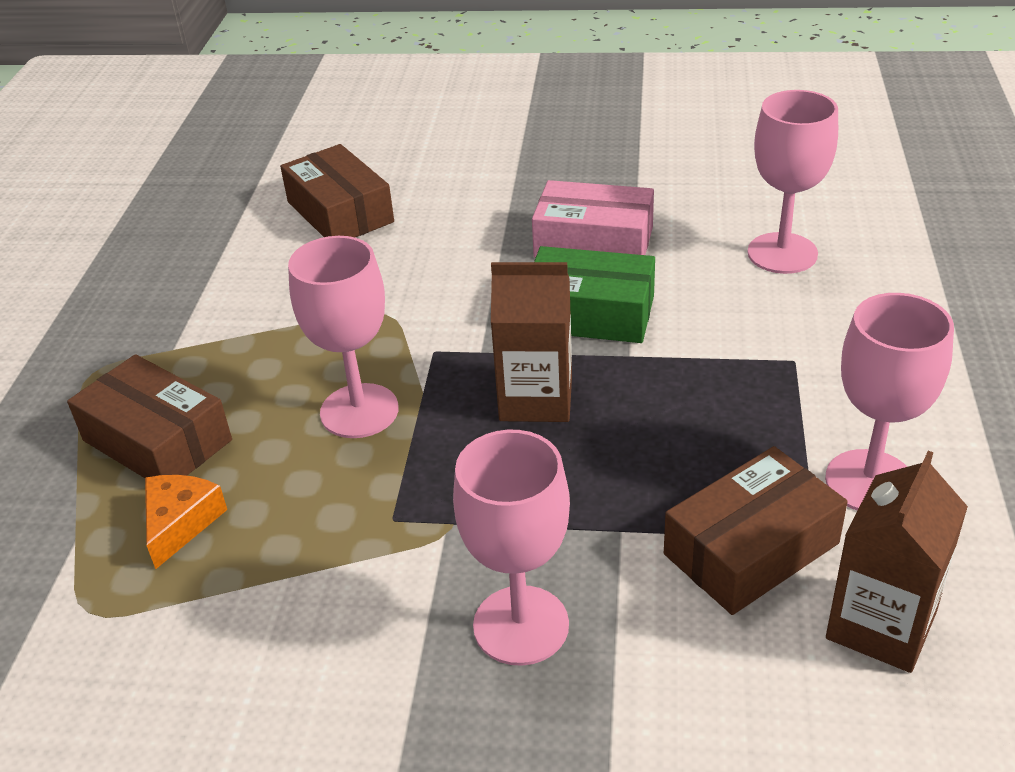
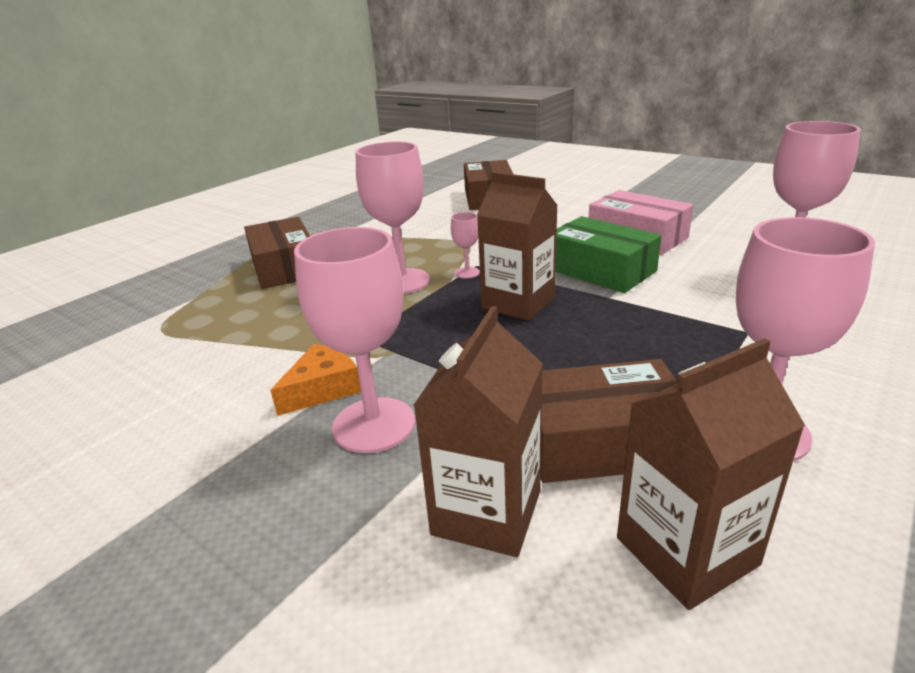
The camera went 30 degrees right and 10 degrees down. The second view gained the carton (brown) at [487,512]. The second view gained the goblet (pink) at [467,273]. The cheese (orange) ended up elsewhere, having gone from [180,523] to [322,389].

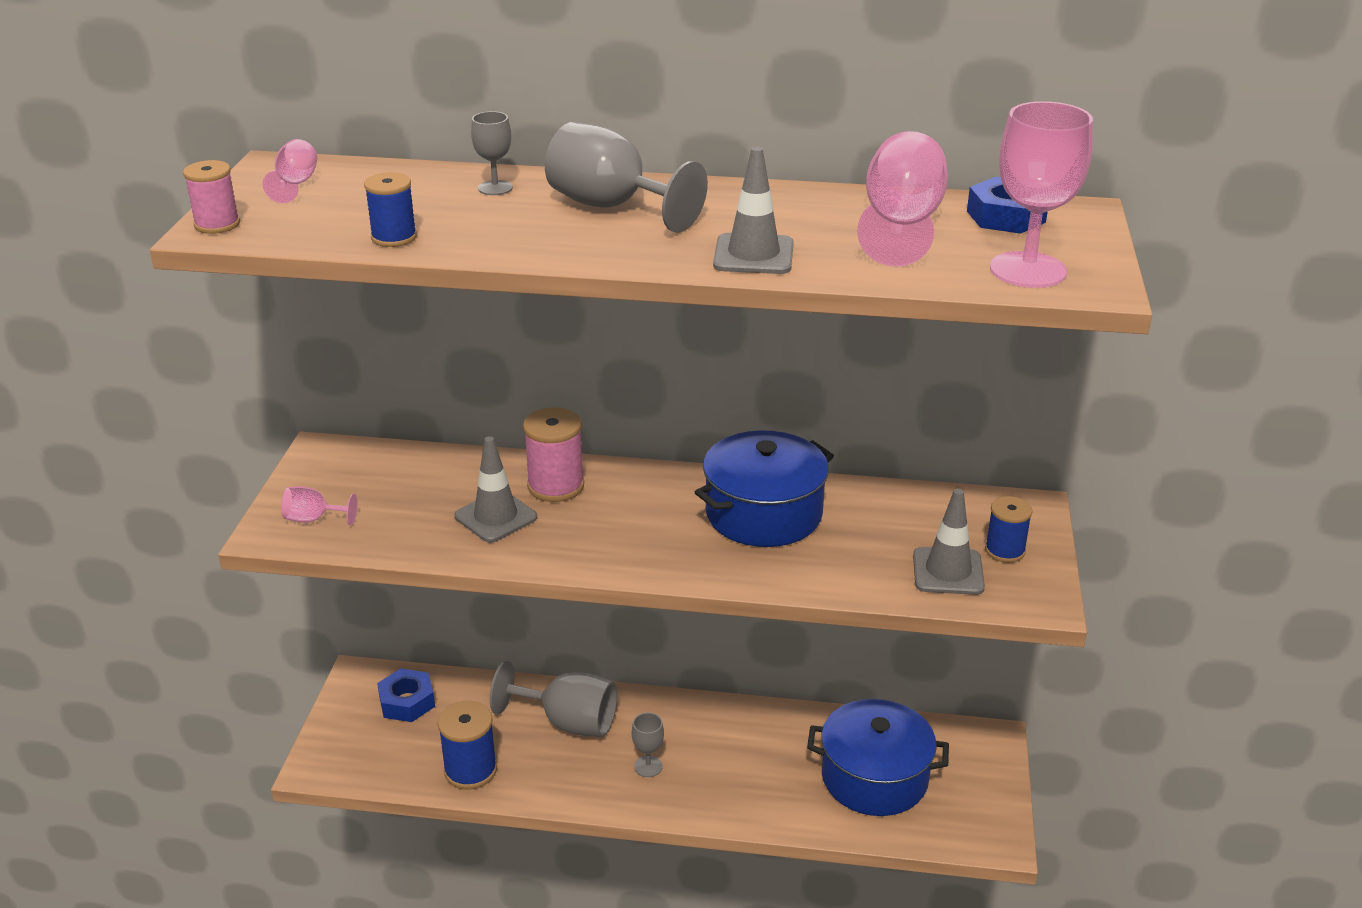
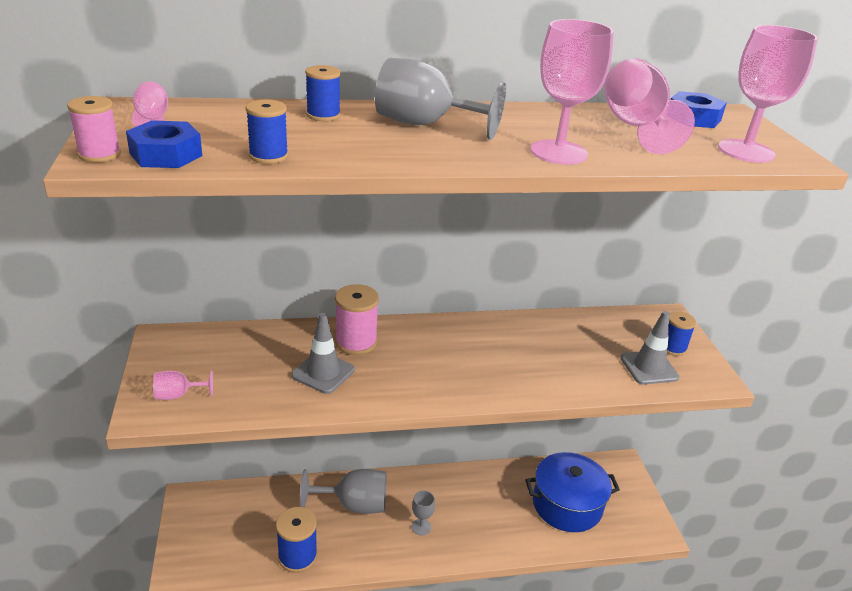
The camera went 20 degrees left and 0 degrees up. The second view lost the pot (blue) at [763,514]. The nut (blue) ended up elsewhere, having gone from [407,702] to [166,154]. Where the goblet (grey) stood at [495,188], the spool (blue) came to stand at [323,115]. Where the traffic cone (grey) stood at [753,255], the goblet (pink) came to stand at [558,152].

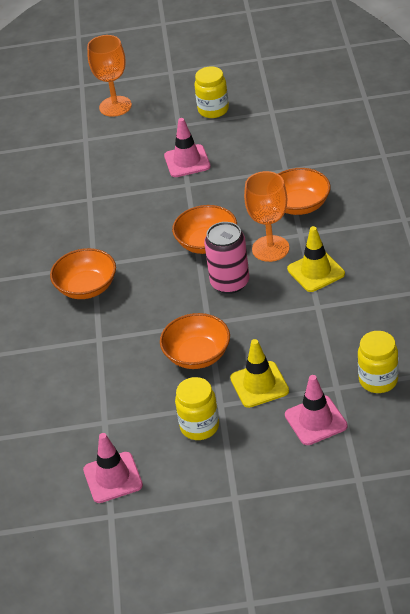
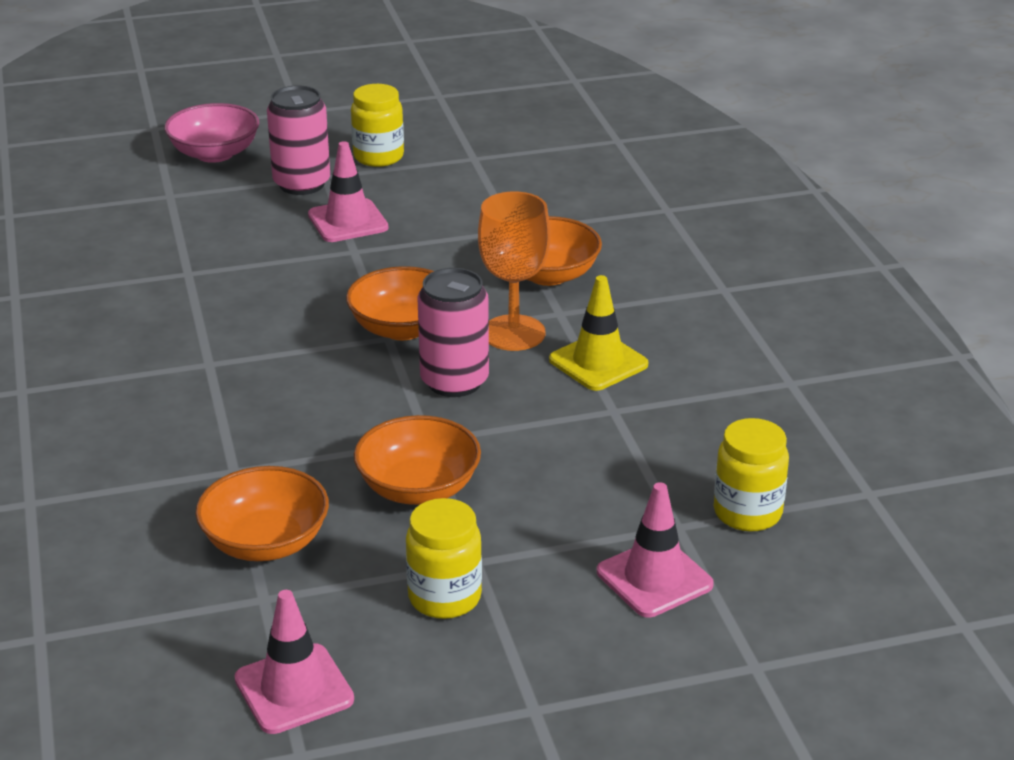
The camera went 15 degrees left and 10 degrees down. The second view lost the traffic cone (yellow) at [259,384]. The second view gained the can (pink) at [302,184]. The bowl (orange) ended up elsewhere, having gone from [86,287] to [266,542]. Where the goblet (orange) stood at [115,106], the bowl (pink) came to stand at [215,154].

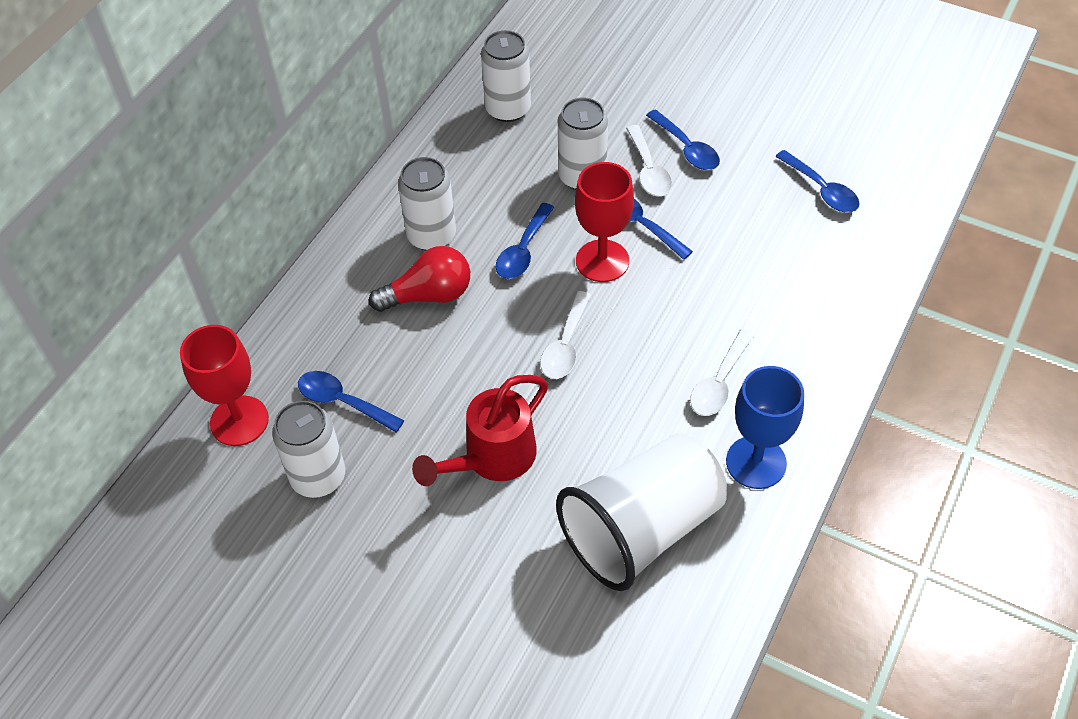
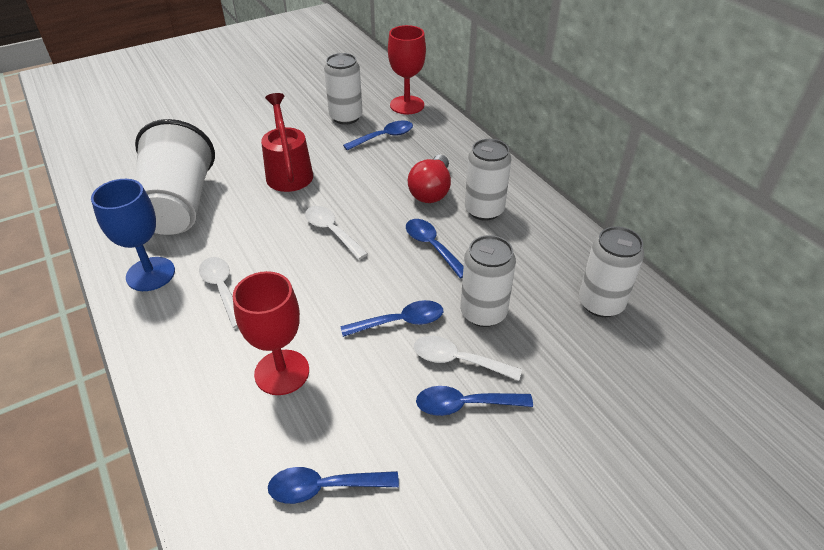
The camera went 120 degrees right and 10 degrees down. The goblet (red) ended up elsewhere, having gone from [602,261] to [282,372].

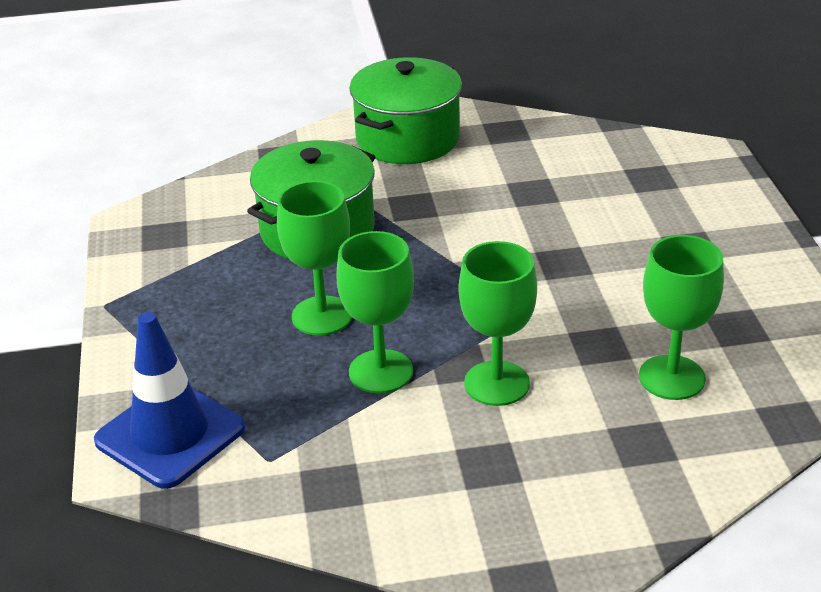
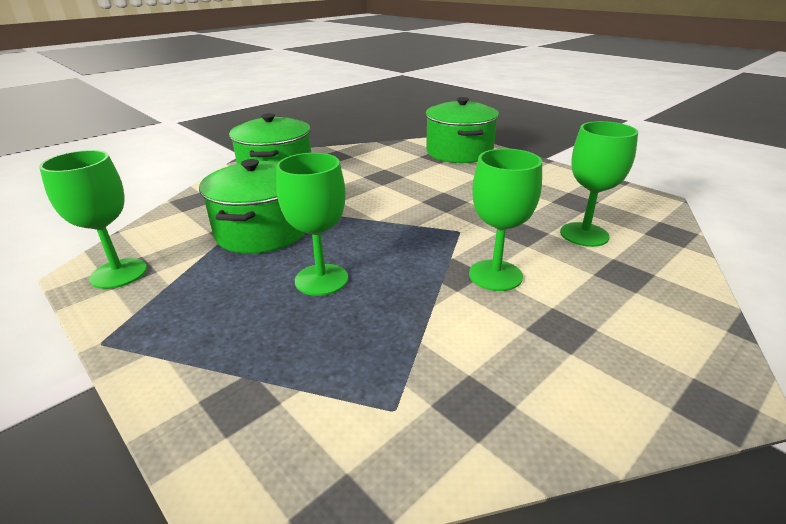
The camera went 35 degrees left and 5 degrees down. The second view lost the traffic cone (blue) at [170,434]. The second view gained the pot (green) at [459,152]. The goblet (green) ended up elsewhere, having gone from [381,371] to [119,273].

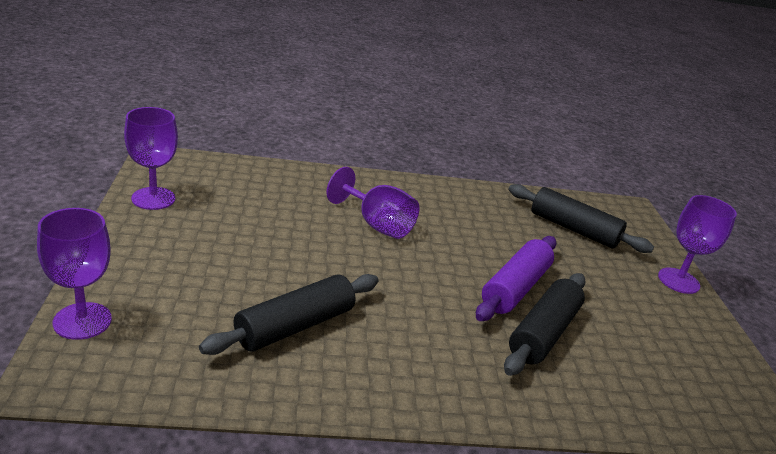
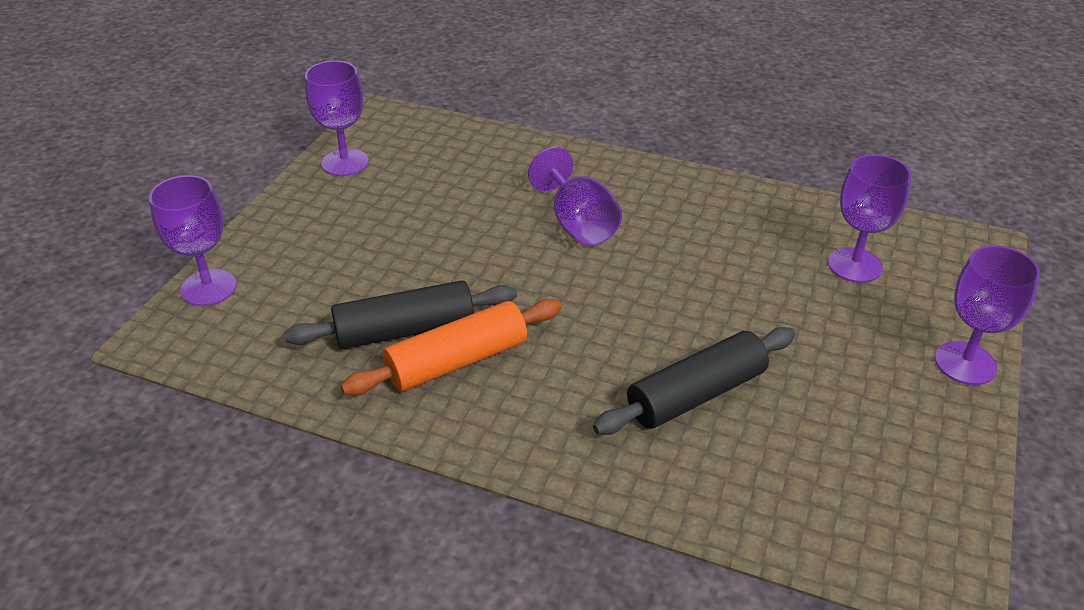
The camera went 30 degrees right and 10 degrees up. The second view lost the rolling pin (purple) at [515,288]. The second view gained the rolling pin (orange) at [457,361]. Where the rolling pin (black) stood at [573,229], the goblet (purple) came to stand at [854,265].

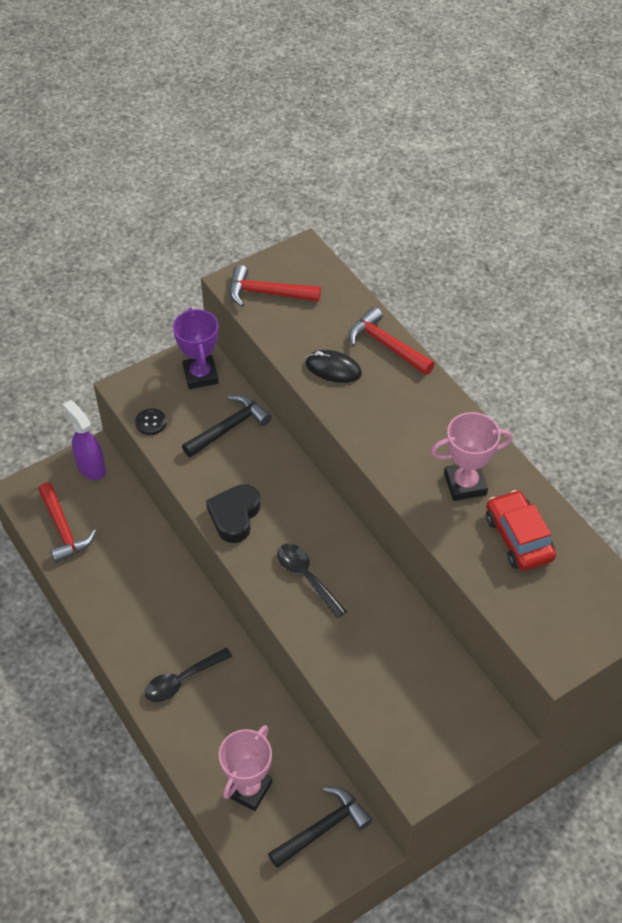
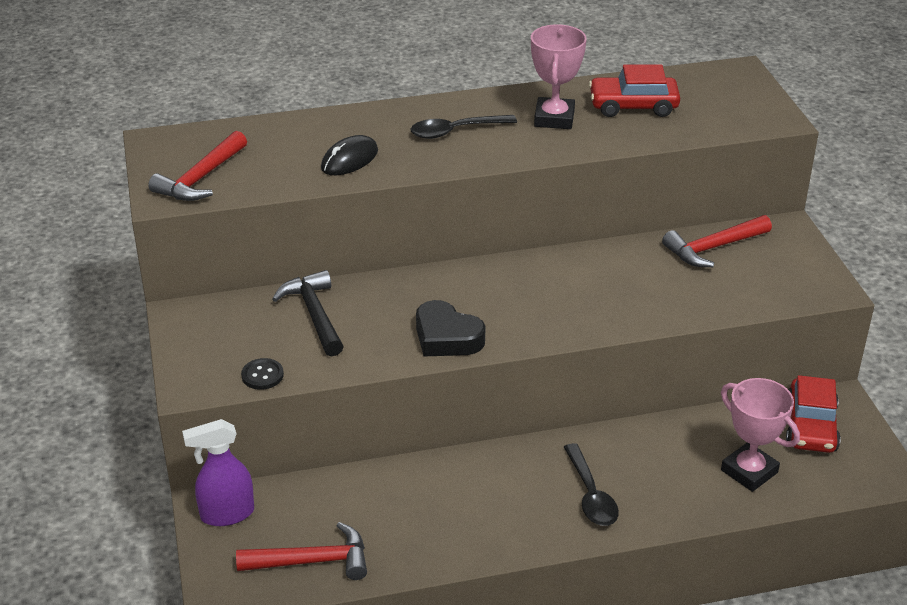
The camera went 70 degrees left and 15 degrees down. The second view lost the trophy (purple) at [200,375]. The spoon (black) ended up elsewhere, having gone from [306,577] to [455,131]. The hammer (red) ended up elsewhere, having gone from [386,345] to [713,248]. Where the hammer (black) stood at [323,828], the car (red) came to stand at [810,426].

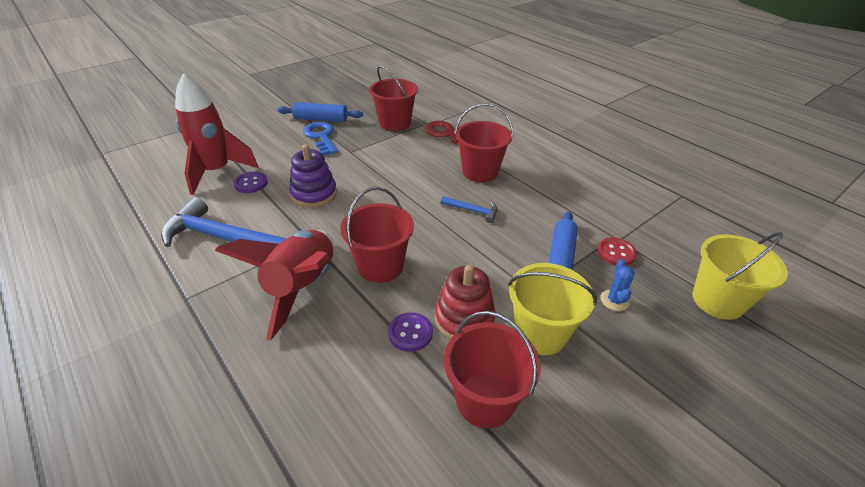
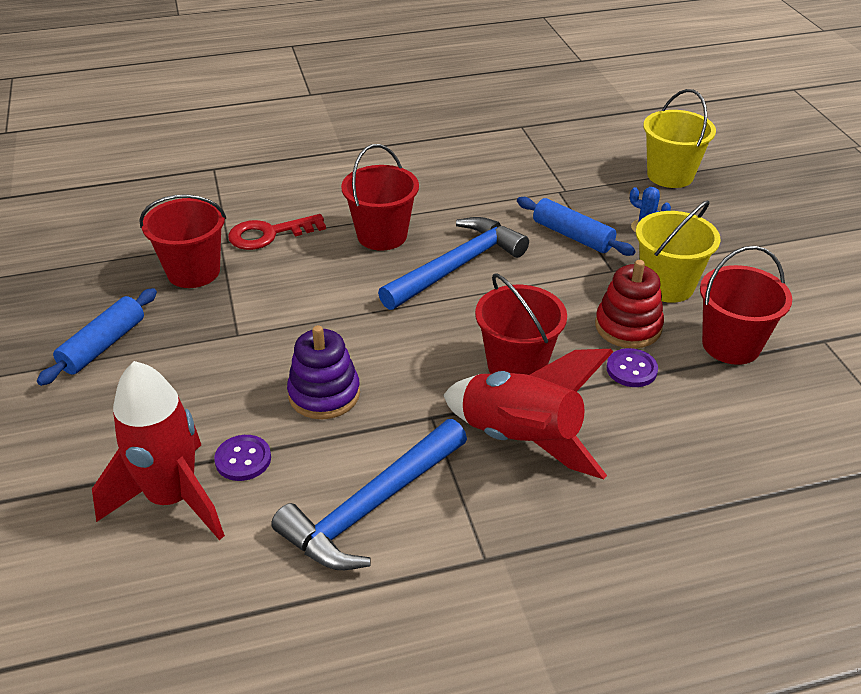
The camera went 65 degrees left and 0 degrees up. The second view lost the key (blue) at [321,137]. The second view lost the button (red) at [616,253]. The size of the hammer (blue) at [472,211] changed by a factor of 2.17.

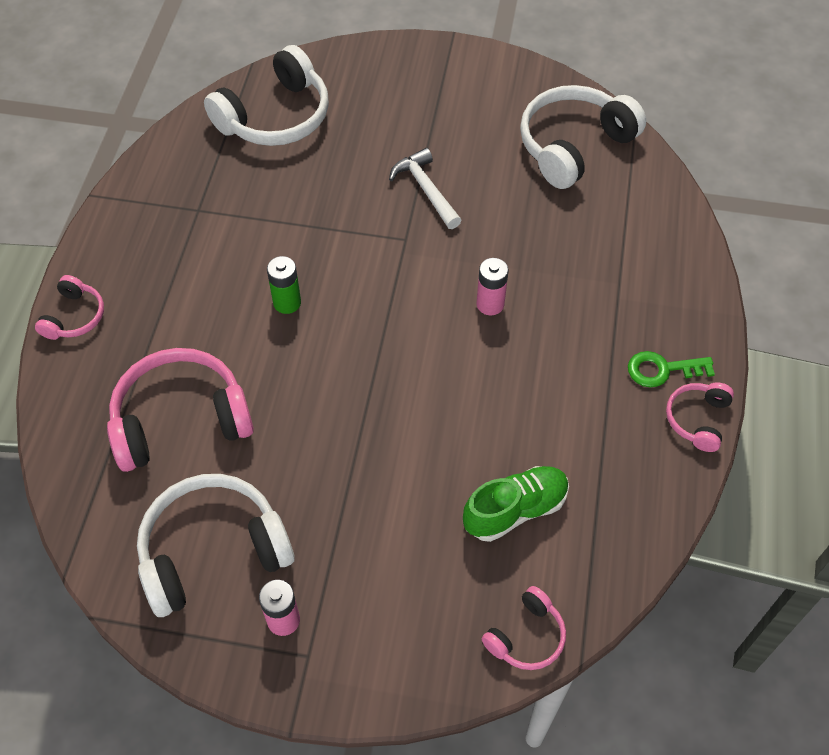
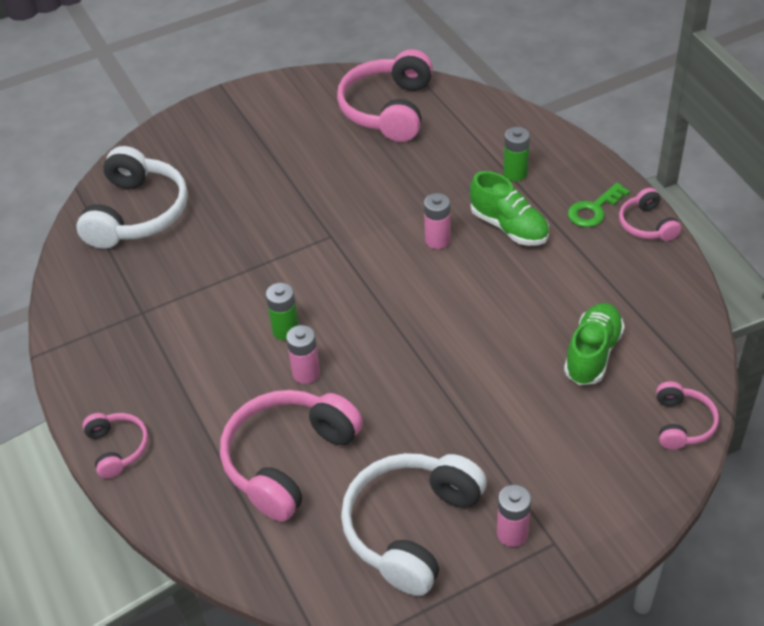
The camera went 35 degrees left and 10 degrees down. The second view lost the hammer (white) at [426,190]. The second view gained the battery (pink) at [306,373]. The second view gained the shoe (green) at [509,227]. The second view gained the battery (green) at [515,173]. What was the headphones (white) at [573,145] turned into the headphones (pink) at [388,109].

